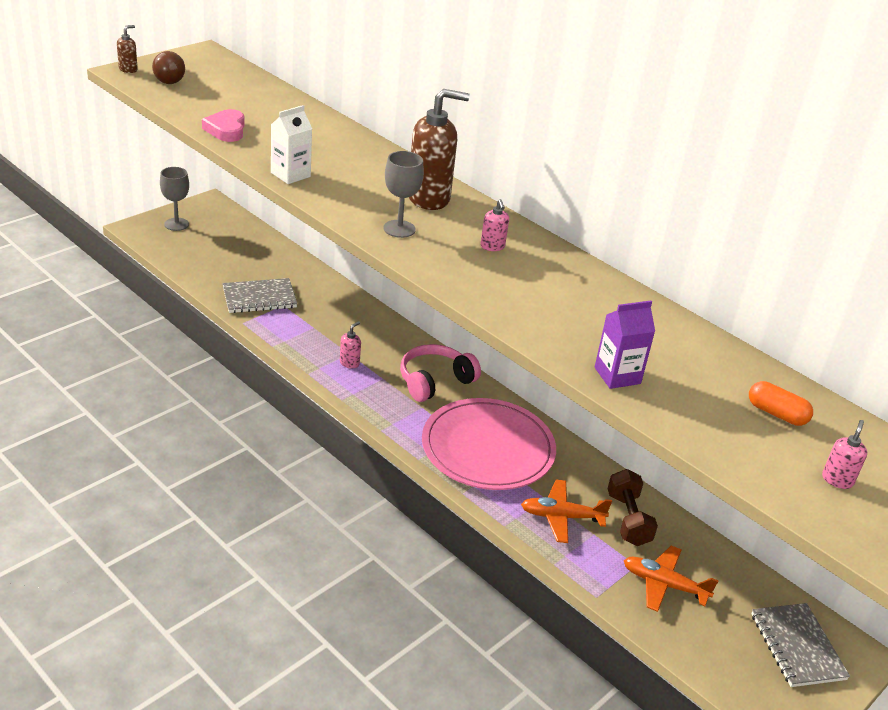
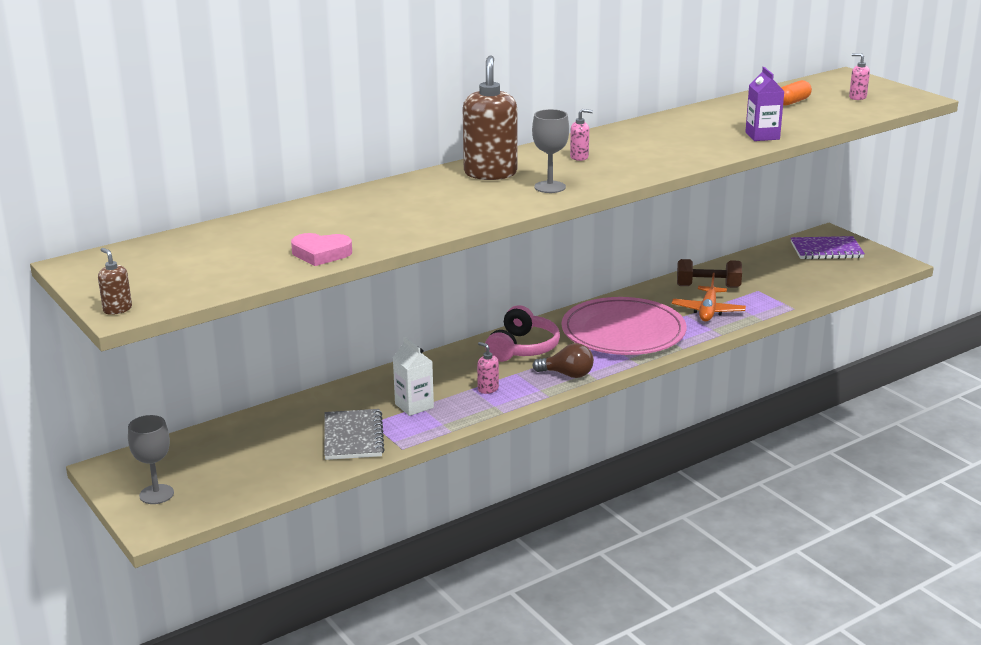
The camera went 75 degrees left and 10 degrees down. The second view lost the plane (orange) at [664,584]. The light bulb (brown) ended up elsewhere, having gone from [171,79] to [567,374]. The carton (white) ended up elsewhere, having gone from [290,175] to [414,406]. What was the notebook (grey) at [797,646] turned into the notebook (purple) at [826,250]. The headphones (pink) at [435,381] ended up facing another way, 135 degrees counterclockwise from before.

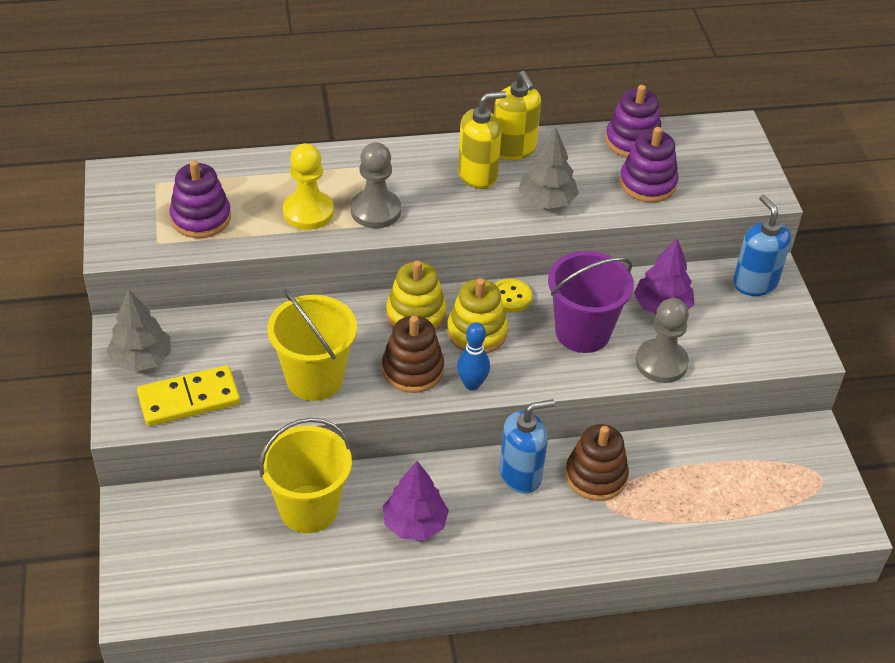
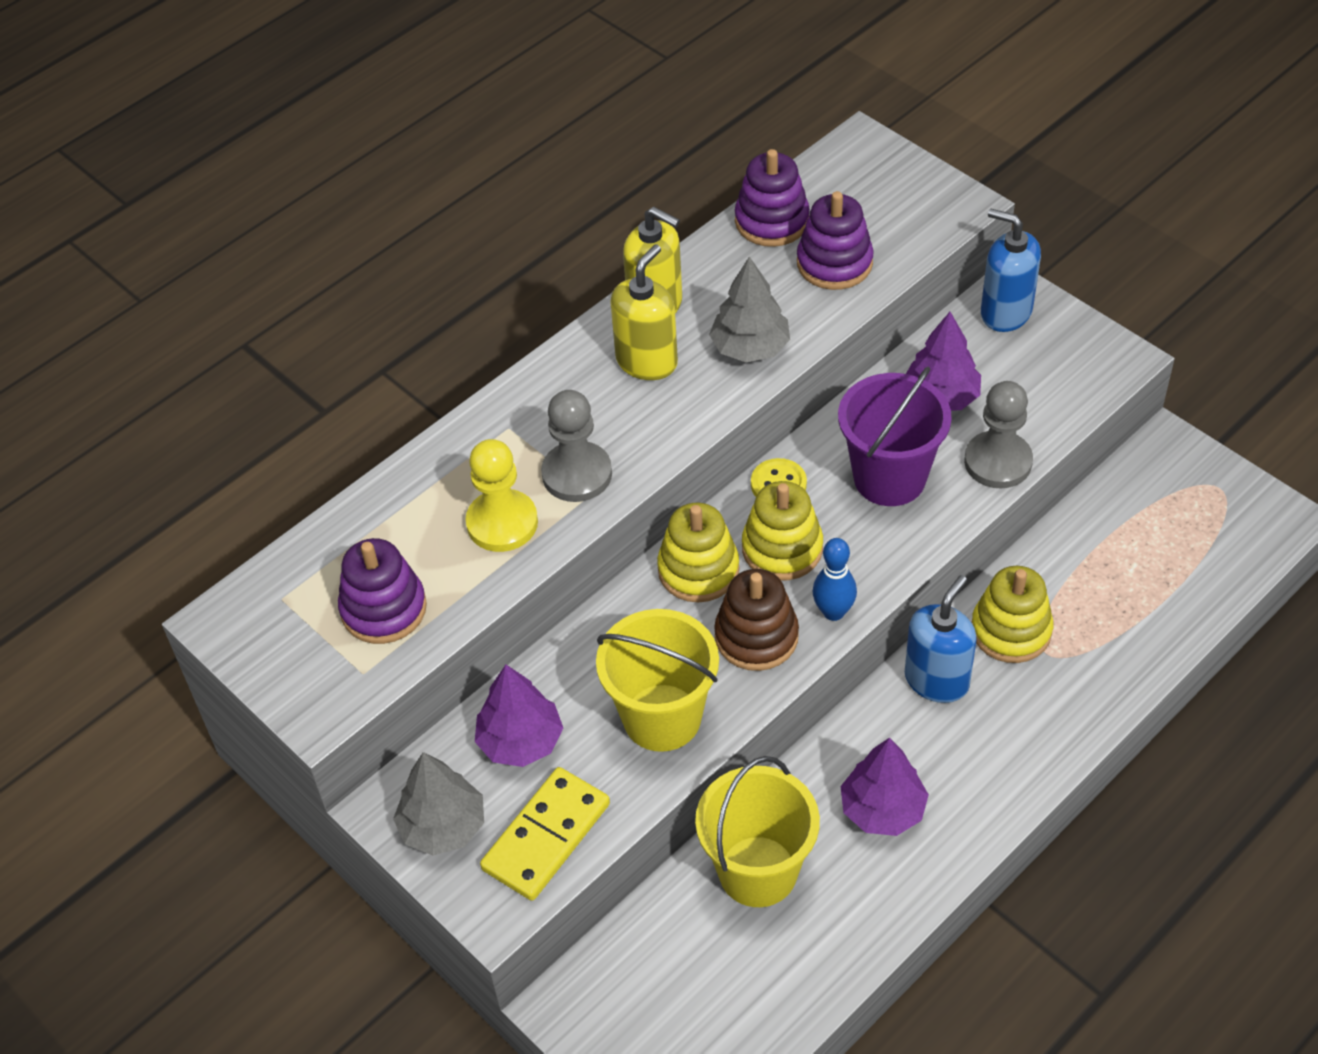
The camera went 30 degrees left and 5 degrees up. The second view gained the tree (purple) at [520,741]. What was the stacking toy (brown) at [596,476] turned into the stacking toy (yellow) at [1011,630].

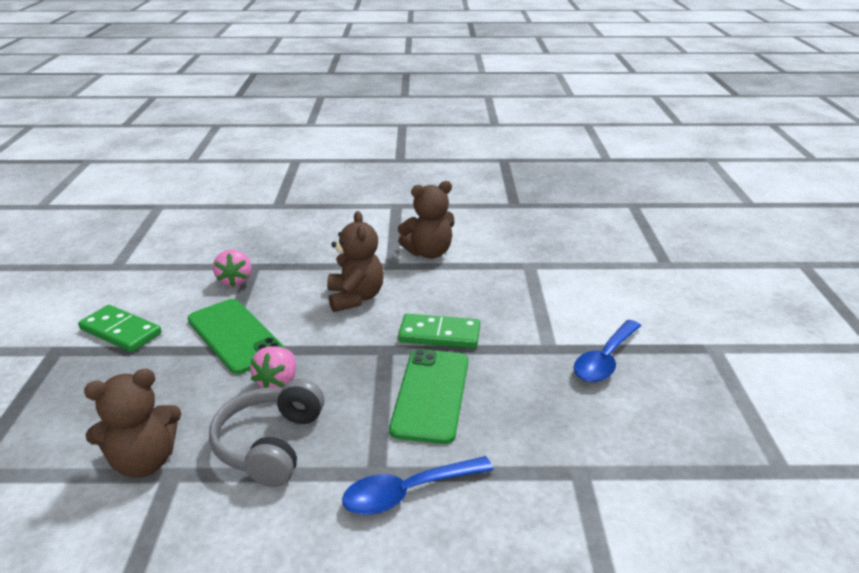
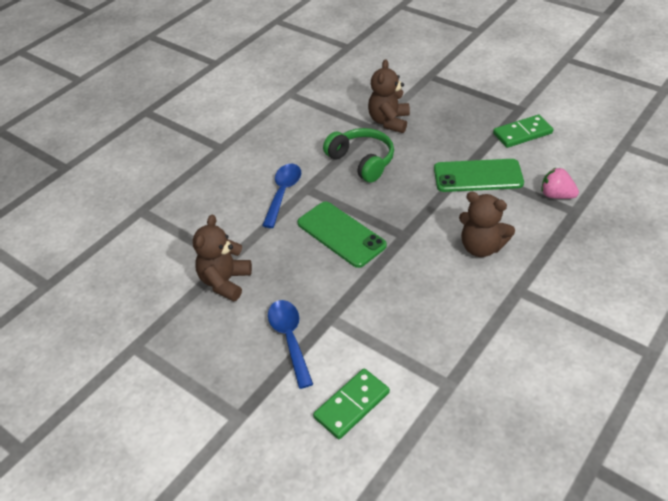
The camera went 130 degrees right and 15 degrees up. The second view lost the strawberry (pink) at [278,382]. The teddy bear (brown) ended up elsewhere, having gone from [429,253] to [225,281]. The domino (green) ended up elsewhere, having gone from [439,334] to [351,405]. What was the headphones (grey) at [270,444] turned into the headphones (green) at [362,161].

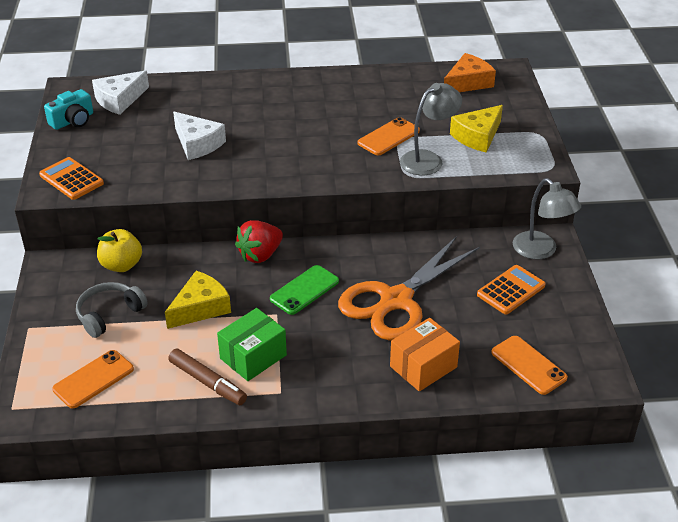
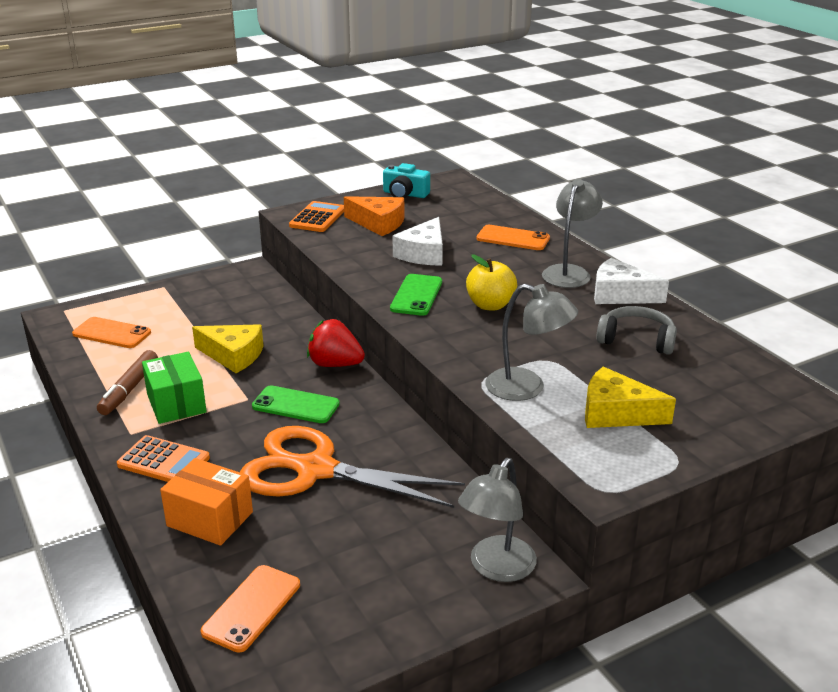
The camera went 65 degrees right and 10 degrees down. The second view gained the phone (green) at [416,295]. The second view gained the lamp (grey) at [569,272]. The headphones (grey) ended up elsewhere, having gone from [109,314] to [636,340]. The cheese (white) ended up elsewhere, having gone from [119,100] to [620,294]. The apple (yellow) ended up elsewhere, having gone from [121,265] to [490,305]. The phone (orange) ended up elsewhere, having gone from [388,137] to [513,238]. The cheese (orange) ended up elsewhere, having gone from [468,83] to [378,223]. The calculator (orange) ended up elsewhere, having gone from [511,290] to [163,461]. The box (green) at [253,357] ended up facing another way, 45 degrees clockwise from before.

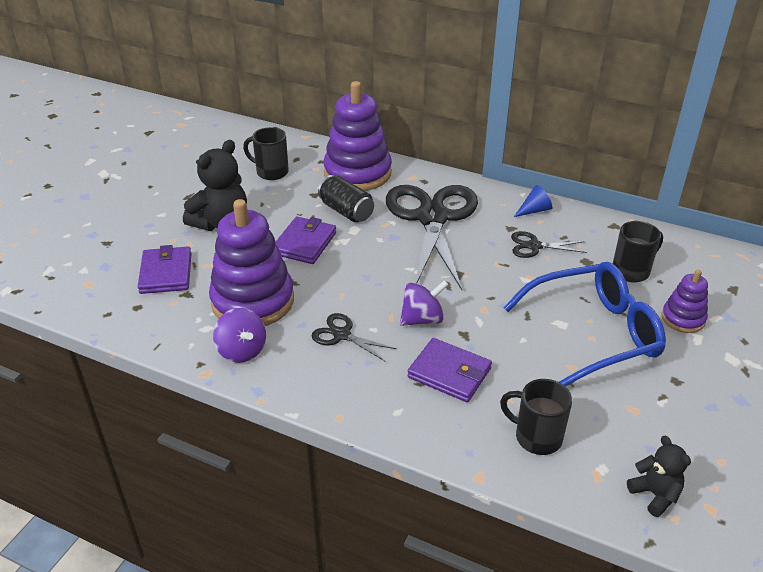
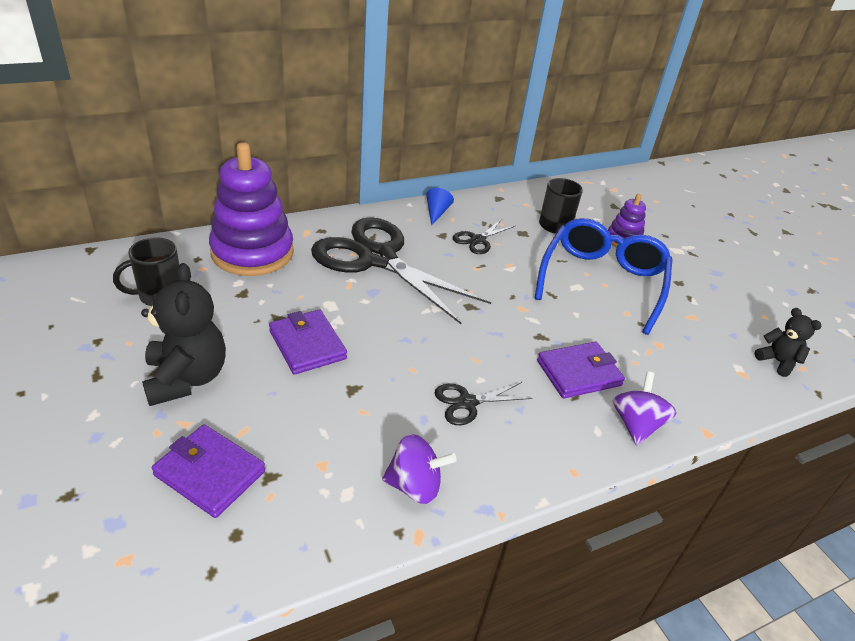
The camera went 55 degrees left and 0 degrees up. The second view lost the stacking toy (purple) at [253,301]. The second view lost the can (black) at [346,211]. The second view lost the mug (black) at [536,437]. The spinning top (purple) ended up elsewhere, having gone from [422,319] to [636,424]. The teddy bear (black) at [655,494] ended up facing another way, 45 degrees clockwise from before.

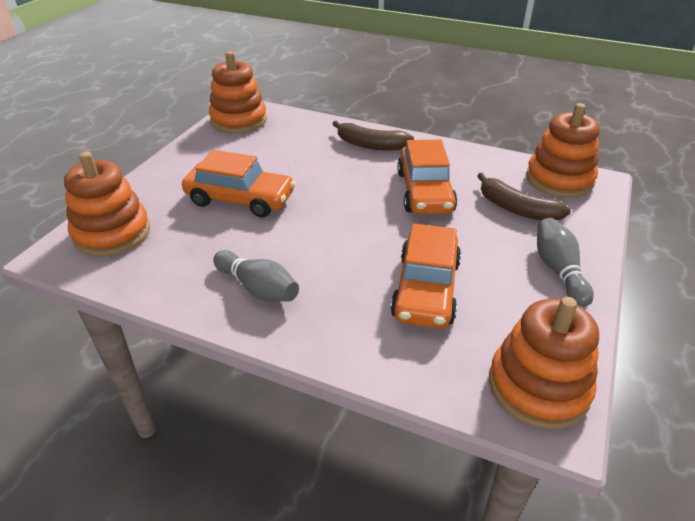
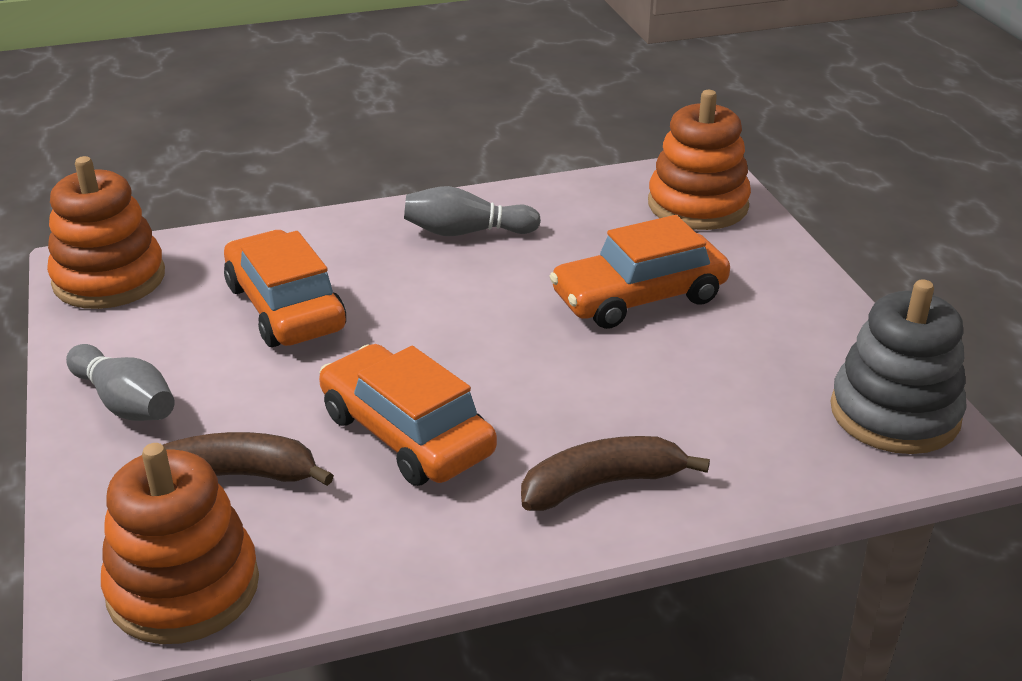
The camera went 140 degrees right and 5 degrees down. What was the stacking toy (orange) at [238,120] turned into the stacking toy (grey) at [894,413].

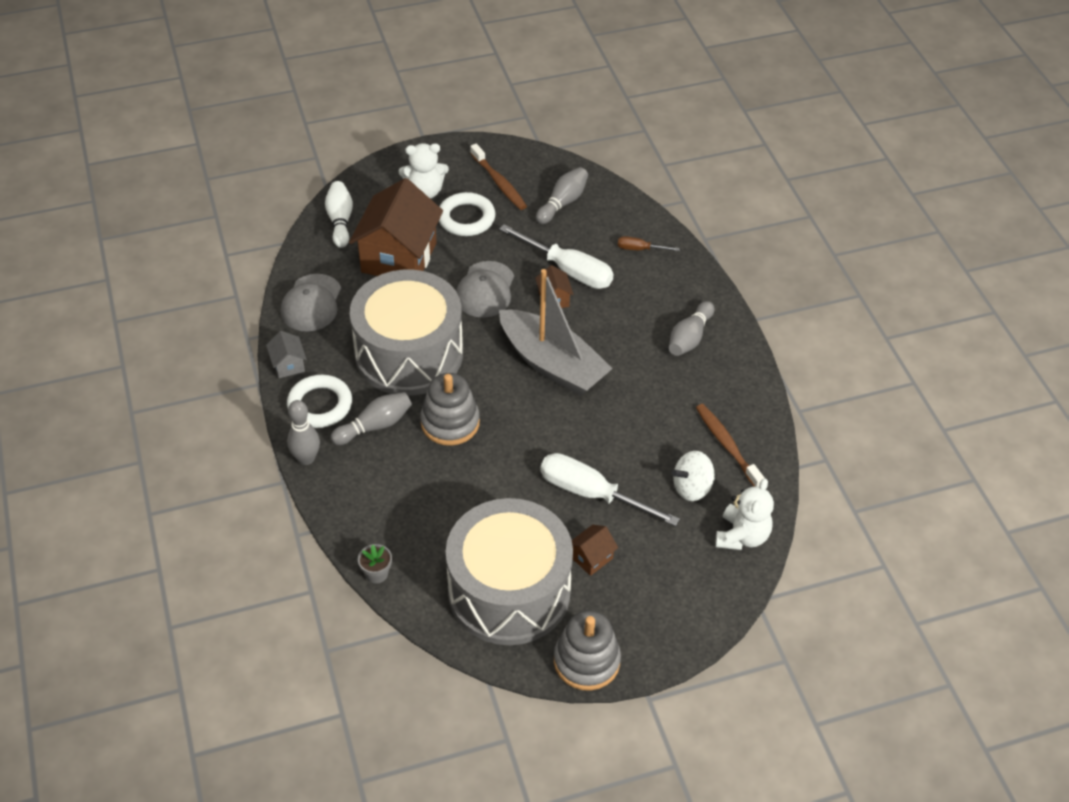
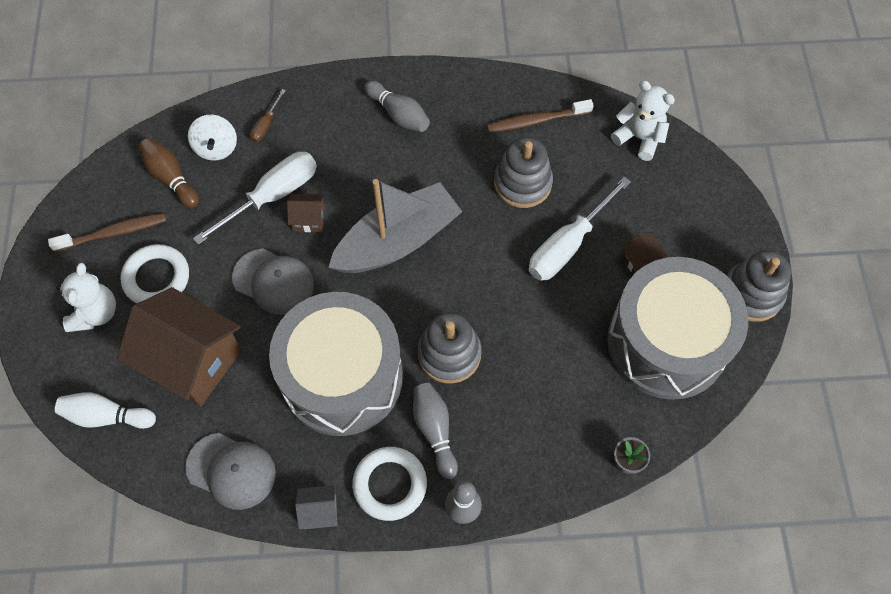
The camera went 75 degrees left and 15 degrees up. The second view gained the stacking toy (grey) at [522,183]. The spinning top (white) ended up elsewhere, having gone from [692,488] to [216,148]. What was the bowling pin (grey) at [563,203] turned into the bowling pin (brown) at [171,178].

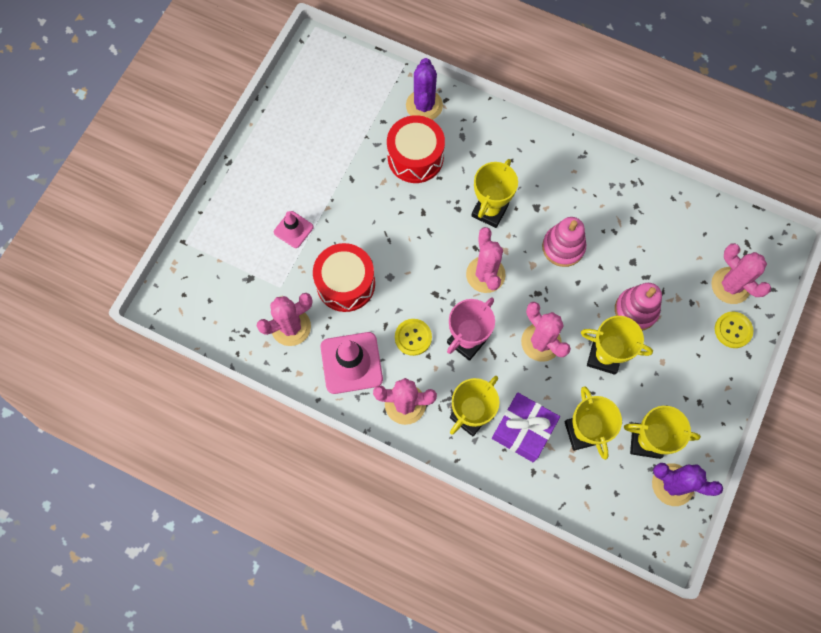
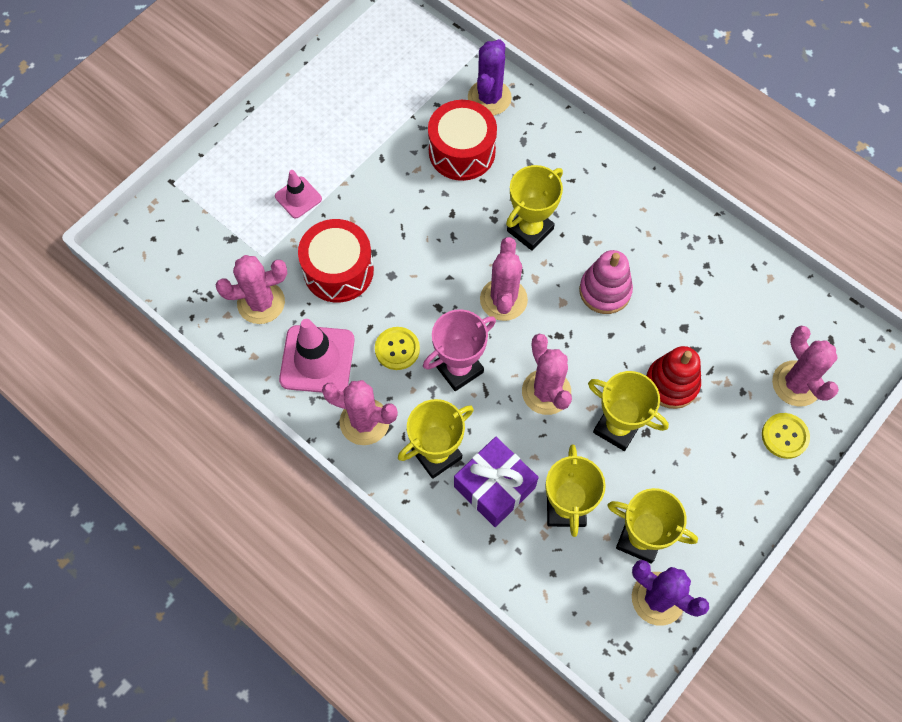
The camera went 15 degrees right and 5 degrees down. What was the stacking toy (pink) at [636,310] turned into the stacking toy (red) at [671,384].

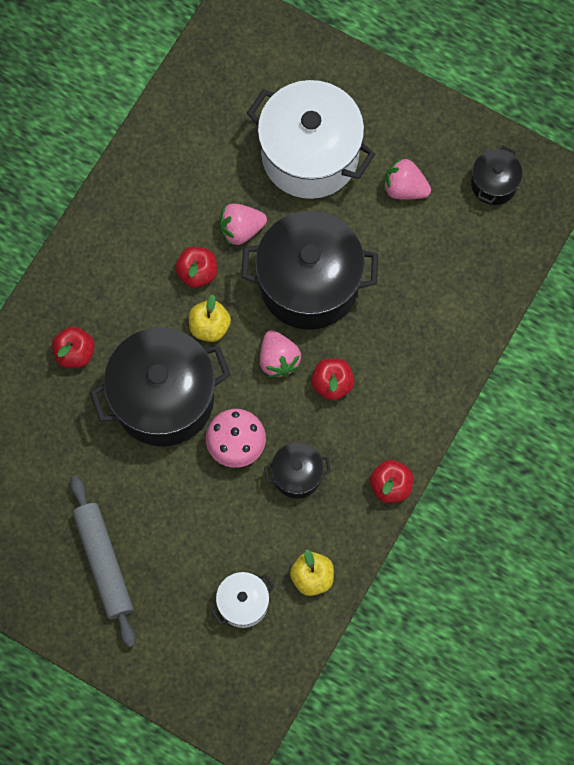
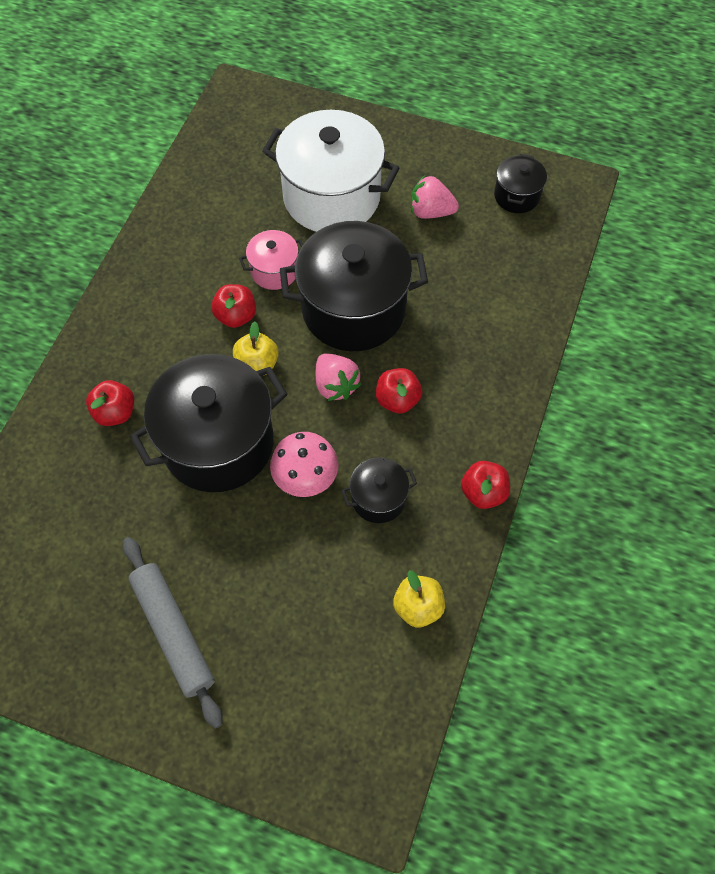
The camera went 10 degrees left and 10 degrees down. The second view lost the pot (white) at [243,603]. Where the strawberry (pink) stood at [241,229], the pot (pink) came to stand at [274,271].

